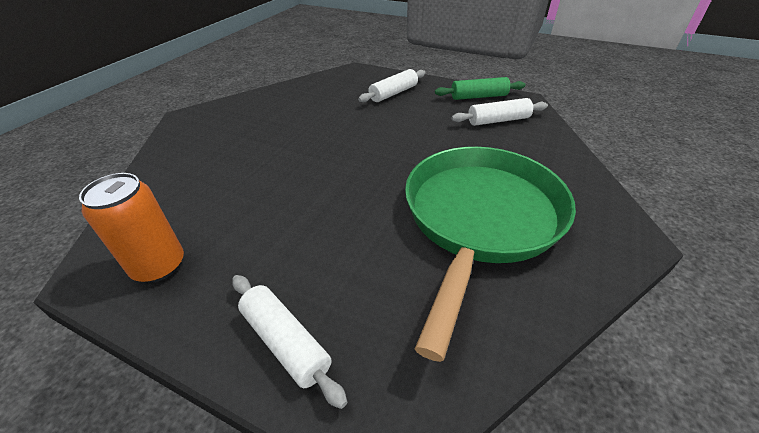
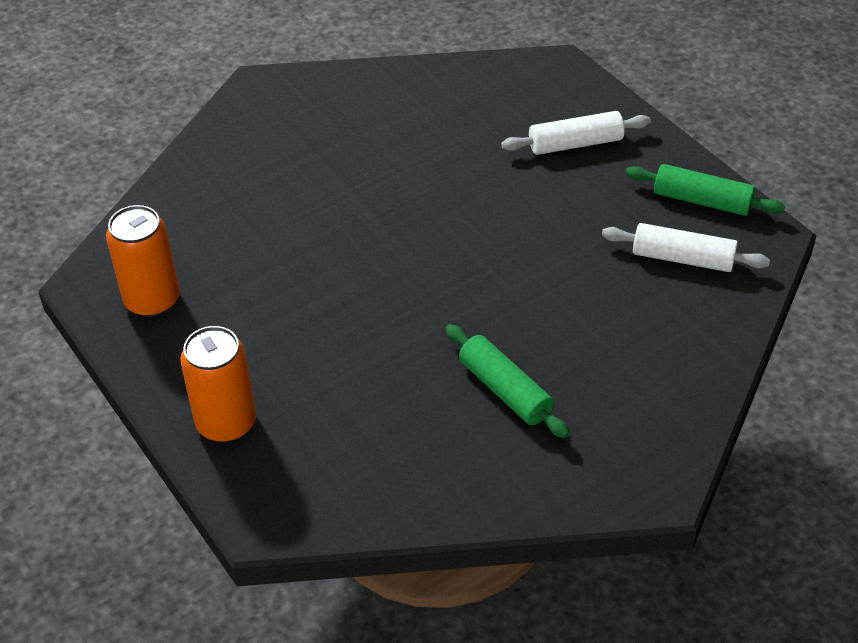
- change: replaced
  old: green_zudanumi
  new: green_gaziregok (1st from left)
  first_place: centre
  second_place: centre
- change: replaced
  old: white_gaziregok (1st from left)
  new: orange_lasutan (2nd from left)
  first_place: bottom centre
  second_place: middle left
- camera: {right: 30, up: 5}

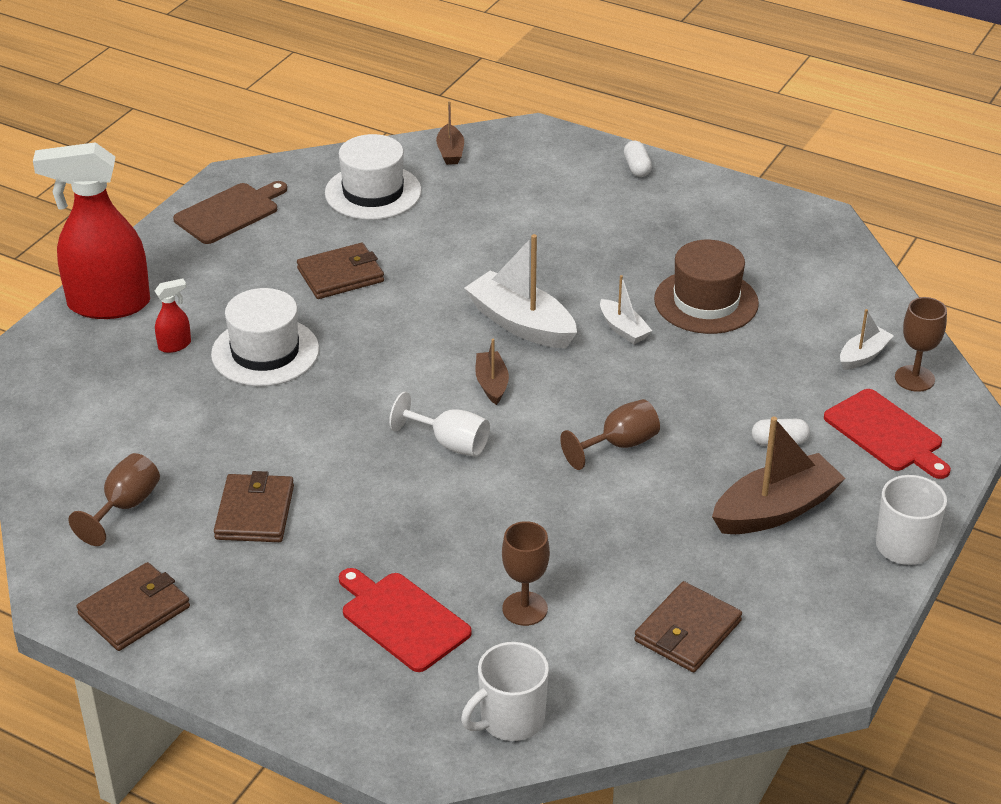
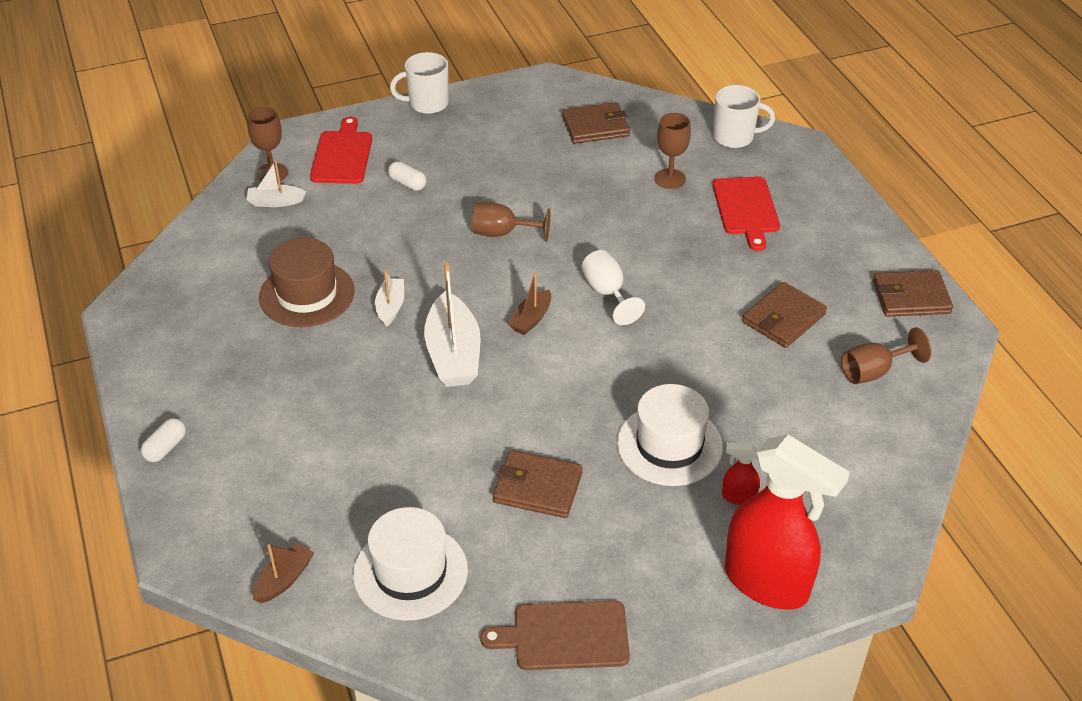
- change: removed
  old: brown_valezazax (3rd from left)
  first_place: middle right
- camera: {right: -140, up: 5}

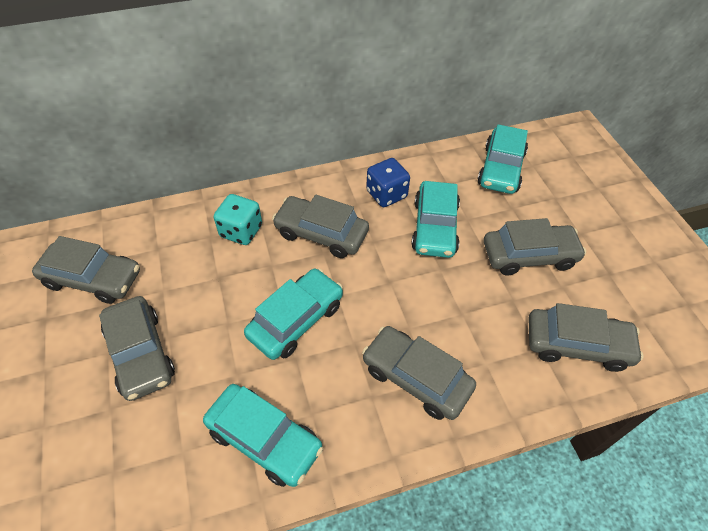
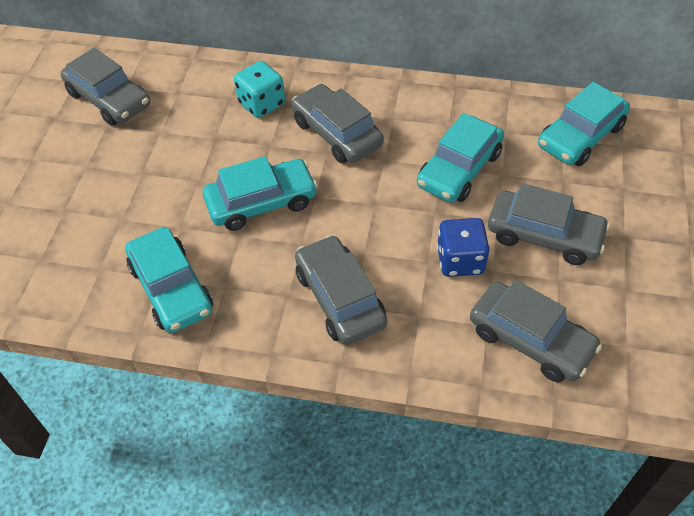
- change: moved
  old: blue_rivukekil
  first_place: centre
  second_place: middle right
- change: removed
  old: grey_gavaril (2nd from left)
  first_place: middle left
- camera: {right: 30, up: 0}

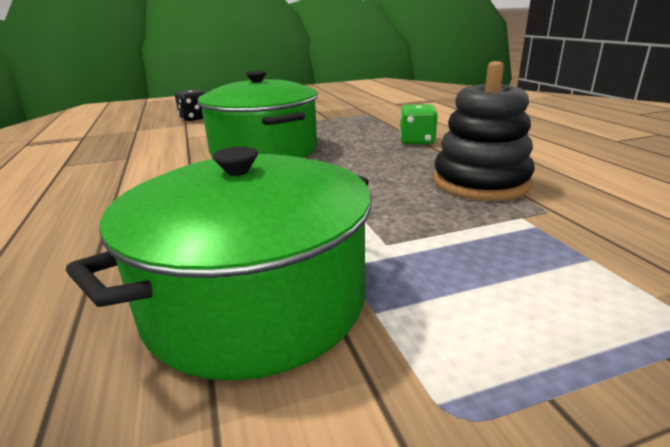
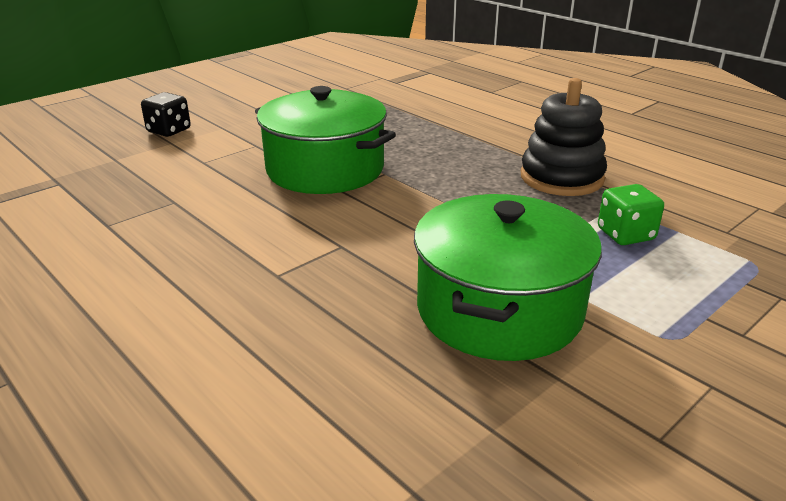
- change: moved
  old: green_rivukekil
  first_place: top centre
  second_place: middle right
- camera: {right: -25, up: 5}

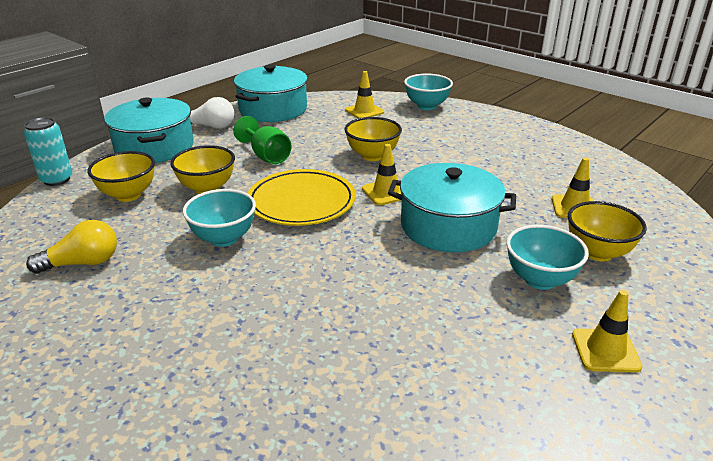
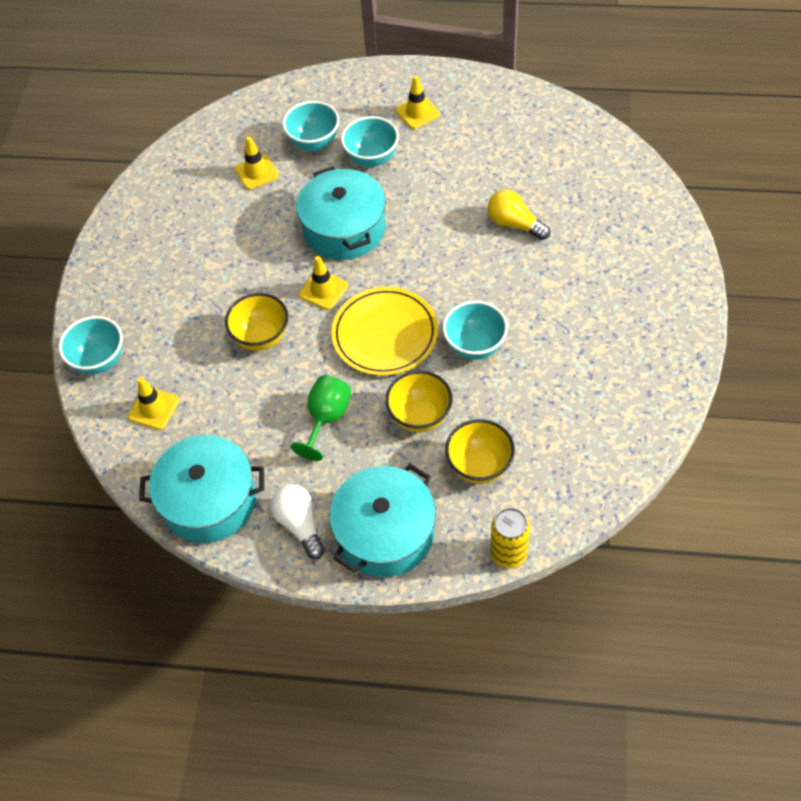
- change: recoloured
  old: turquoise_lasutan
  new: yellow_lasutan
  first_place: top left
  second_place: bottom centre
- change: recoloured
  old: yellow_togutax (4th from left)
  new: turquoise_togutax (2nd from left)
  first_place: middle right
  second_place: top centre
- change: moved
  old: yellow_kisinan
  first_place: middle left
  second_place: top centre
- camera: {right: -120, up: 25}

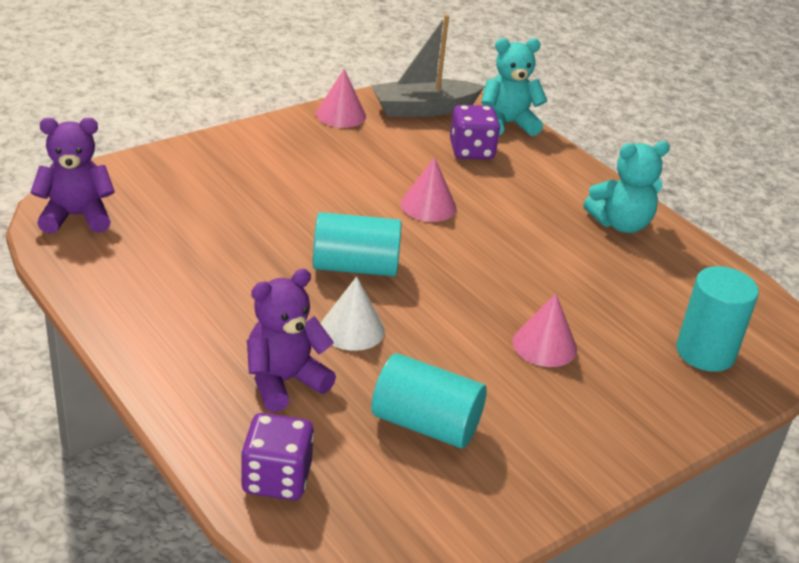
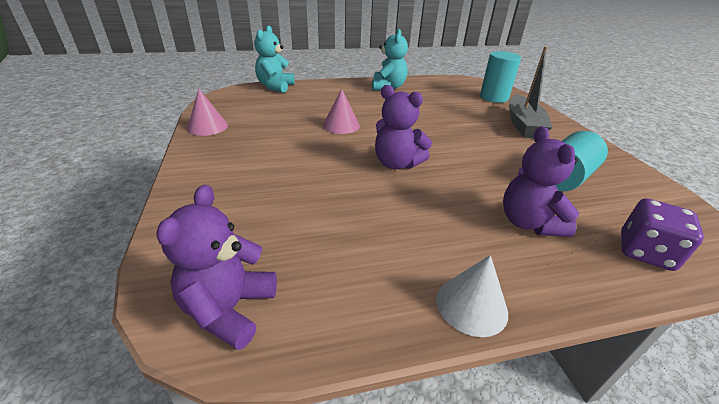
- change: moved
  old: grey_valezazax
  first_place: top centre
  second_place: top right
- change: removed
  old: purple_rivukekil (2nd from left)
  first_place: top centre
- change: replaced
  old: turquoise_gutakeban (1st from left)
  new: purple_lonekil (2nd from left)
  first_place: centre
  second_place: top centre
- change: moved
  old: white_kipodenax
  first_place: centre
  second_place: bottom centre
- change: removed
  old: pink_kipodenax (3rd from left)
  first_place: middle right
- camera: {right: -65, up: 0}

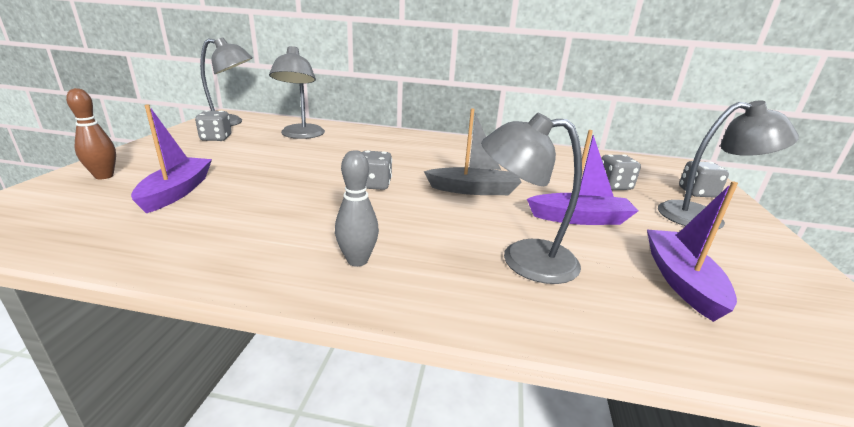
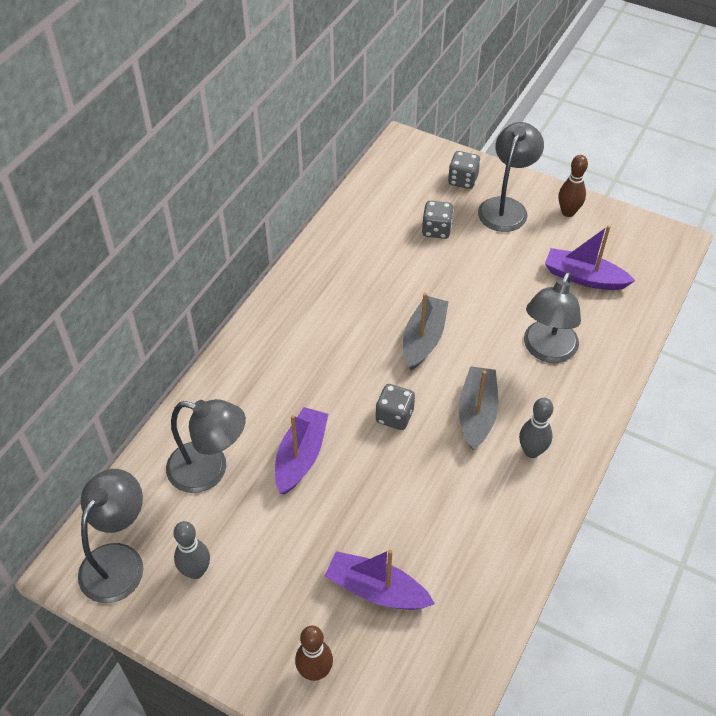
- change: replaced
  old: grey_rivukekil (1st from left)
  new: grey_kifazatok (1st from left)
  first_place: top left
  second_place: bottom left
- change: moved
  old: purple_valezazax (2nd from left in the first image)
  new: purple_valezazax (1st from left)
  first_place: middle right
  second_place: centre
- change: added
  new: brown_kifazatok (2nd from left)
  second_place: top right
- change: added
  new: grey_valezazax (2nd from left)
  second_place: middle right
- camera: {right: -70, up: 25}

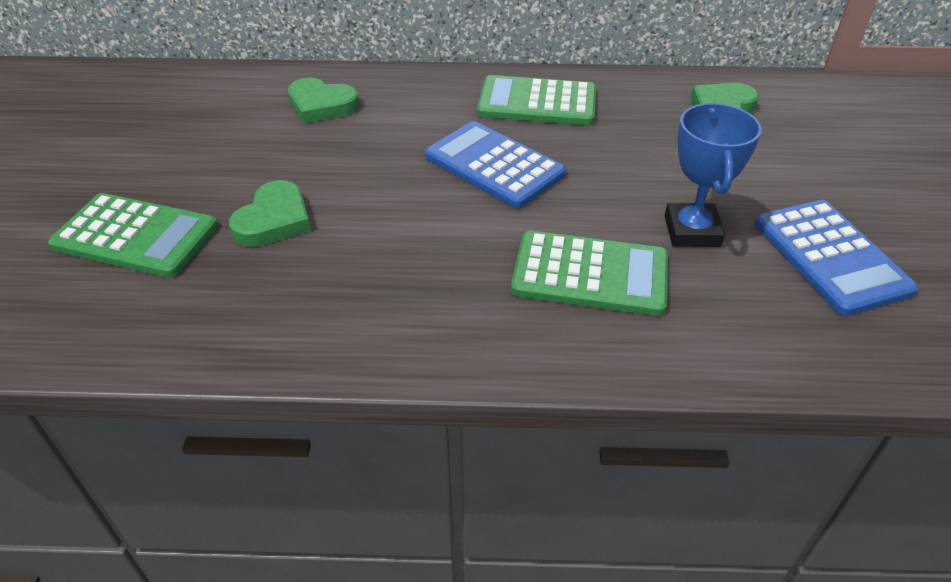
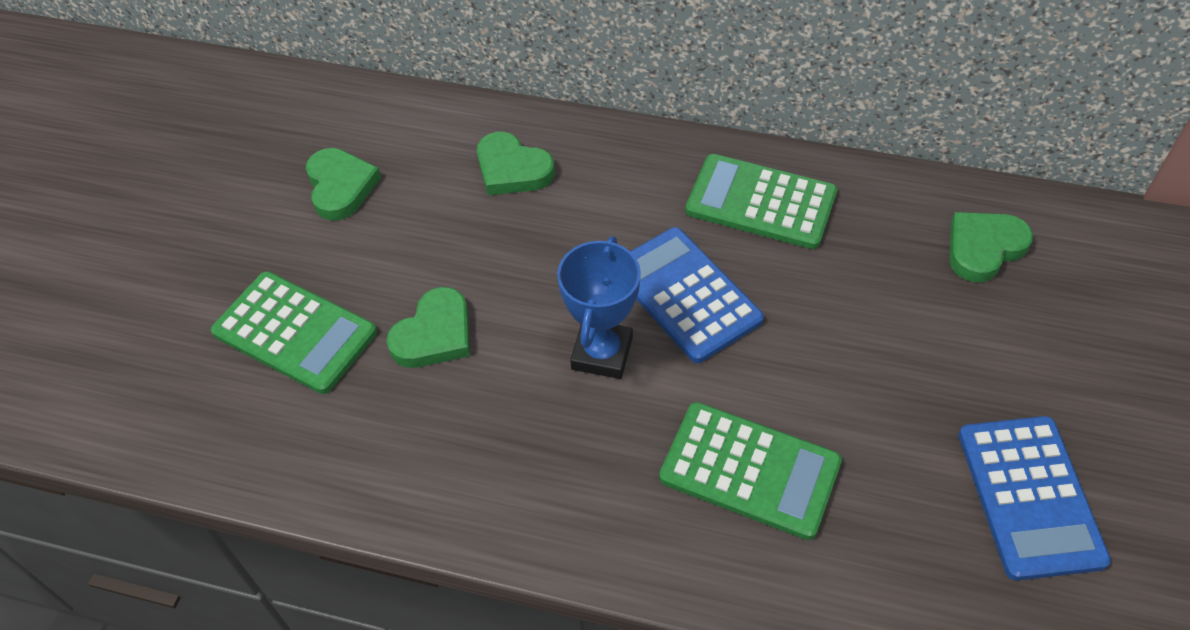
- change: moved
  old: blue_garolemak
  first_place: top right
  second_place: centre
- change: added
  new: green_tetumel (1st from left)
  second_place: top left
- camera: {right: 15, up: 10}

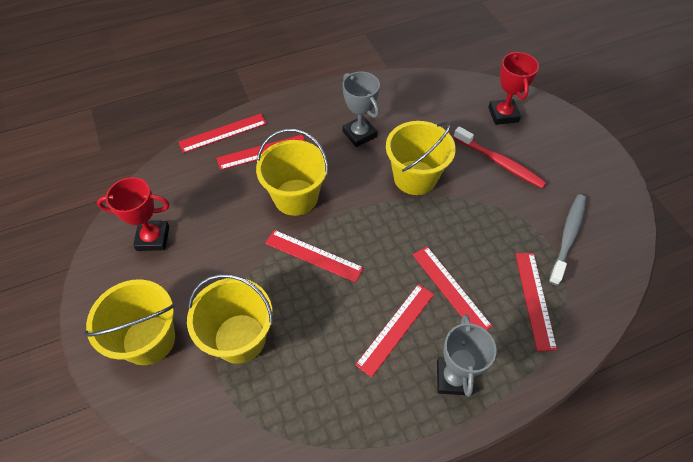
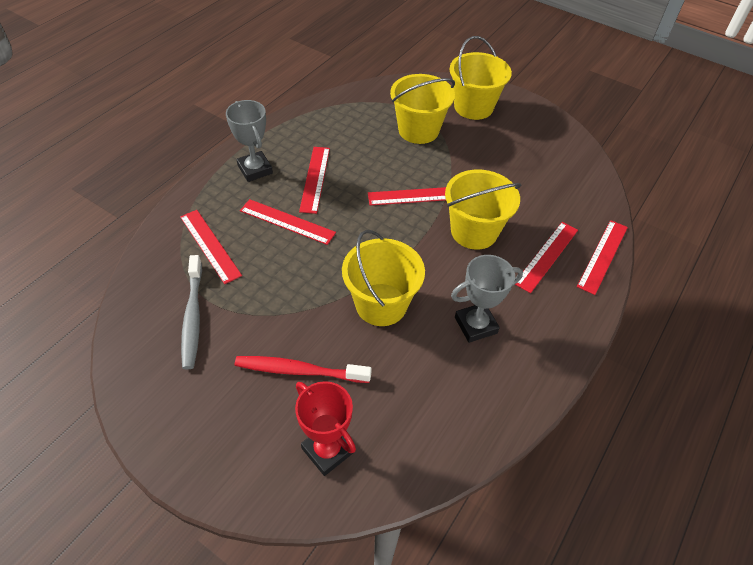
- change: turned
  old: grey_garolemak (1st from left in the first image)
  first_place: top centre
  second_place: centre
  degrees: -45
- change: removed
  old: red_garolemak (1st from left)
  first_place: middle left
- camera: {right: 145, up: -5}

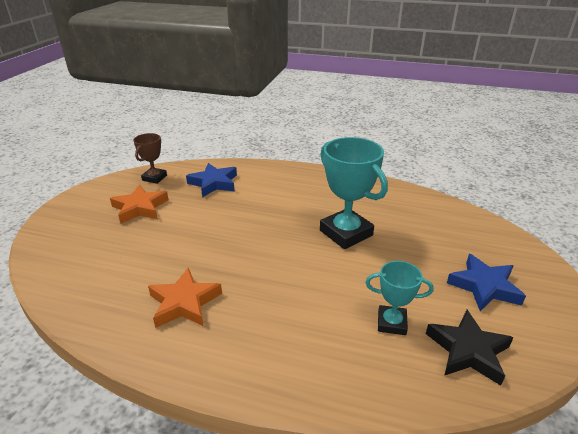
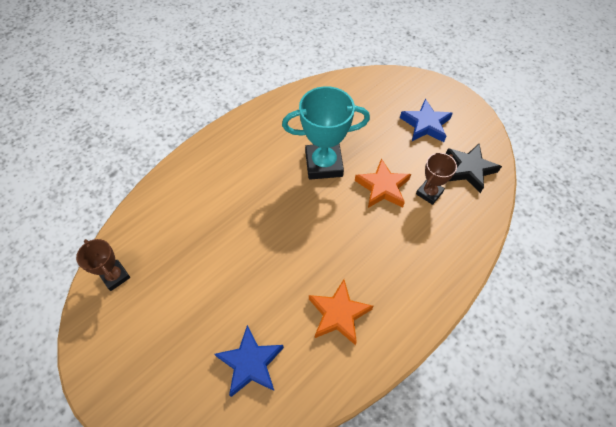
- change: moved
  old: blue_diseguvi (1st from left)
  first_place: centre
  second_place: bottom centre
- change: moved
  old: orange_diseguvi (1st from left in the first image)
  new: orange_diseguvi (2nd from left)
  first_place: middle left
  second_place: centre
- change: recoloured
  old: turquoise_garolemak (2nd from left)
  new: brown_garolemak (2nd from left)
  first_place: bottom right
  second_place: middle right
- camera: {right: -60, up: 25}

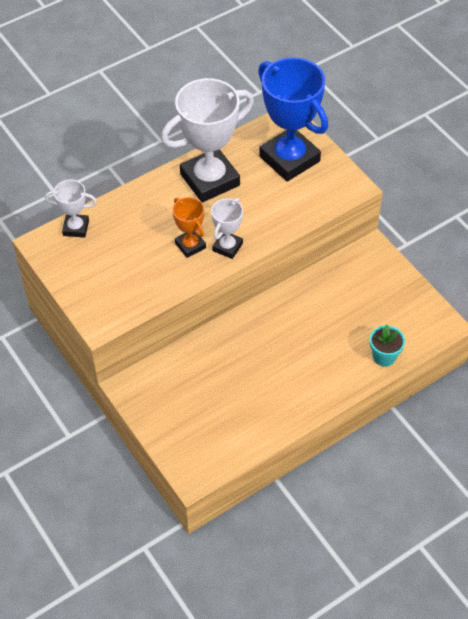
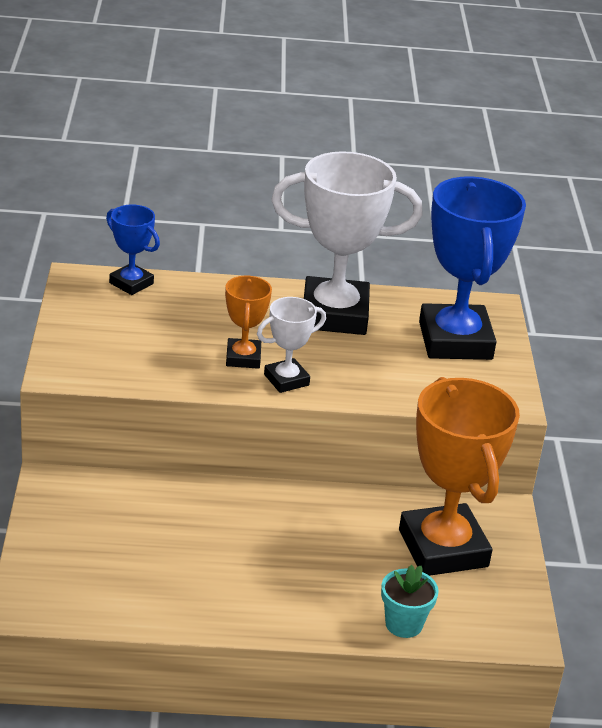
- change: recoloured
  old: white_garolemak (1st from left)
  new: blue_garolemak (1st from left)
  first_place: middle left
  second_place: middle left
- change: added
  new: orange_garolemak (2nd from left)
  second_place: middle right
- camera: {right: 30, up: -20}

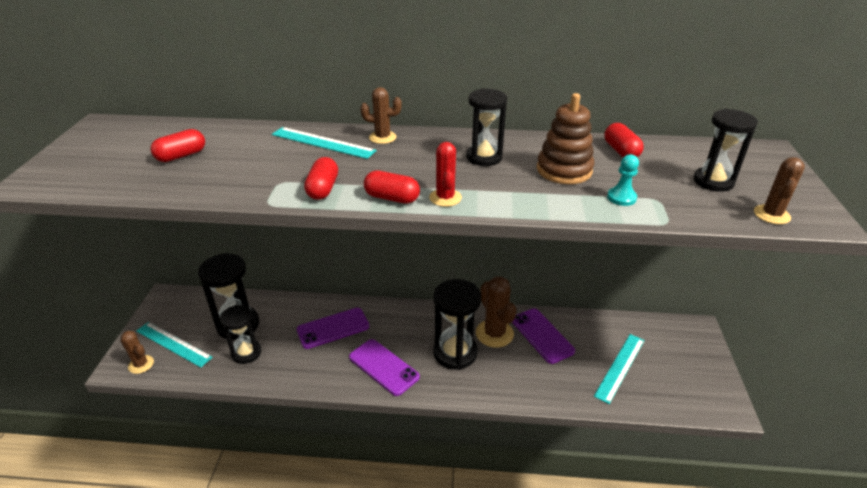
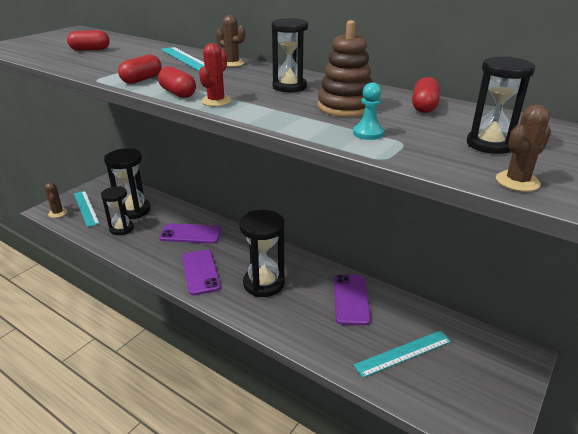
- change: removed
  old: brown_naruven (3rd from left)
  first_place: centre
- camera: {right: 30, up: -5}

